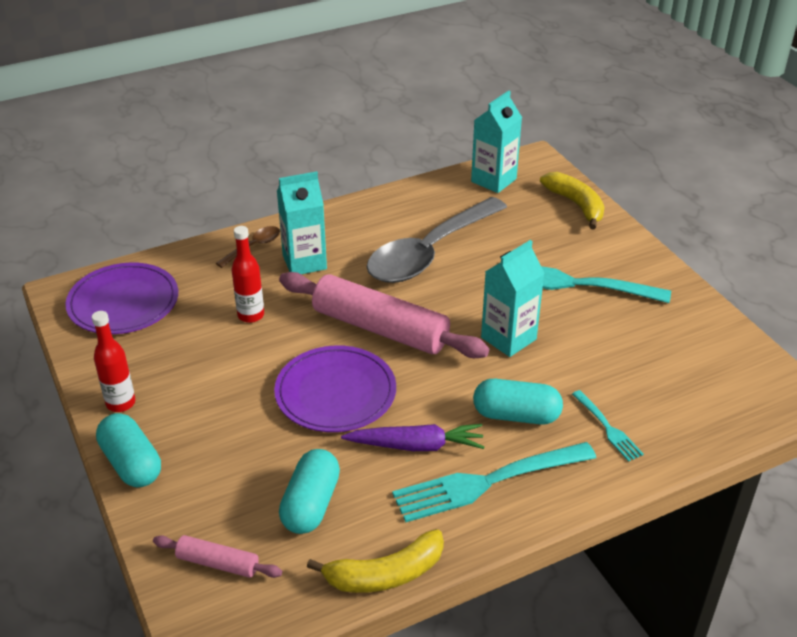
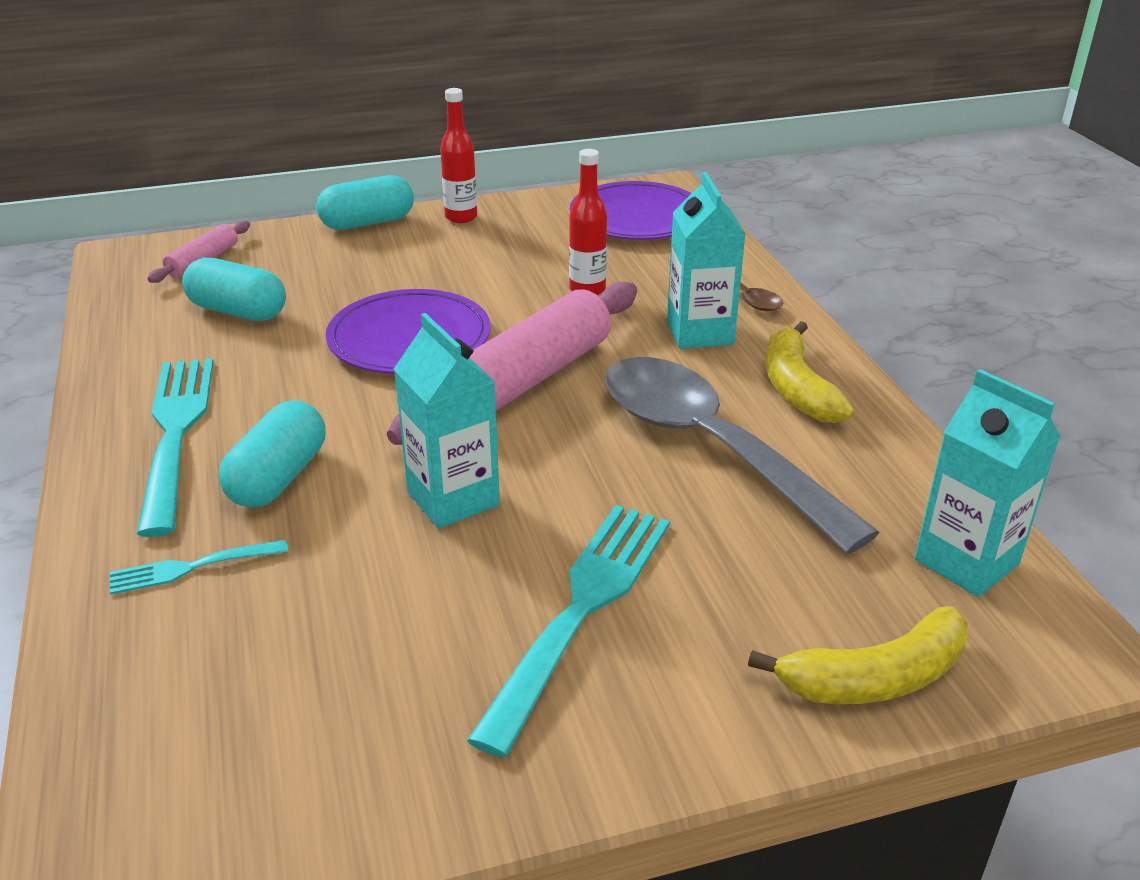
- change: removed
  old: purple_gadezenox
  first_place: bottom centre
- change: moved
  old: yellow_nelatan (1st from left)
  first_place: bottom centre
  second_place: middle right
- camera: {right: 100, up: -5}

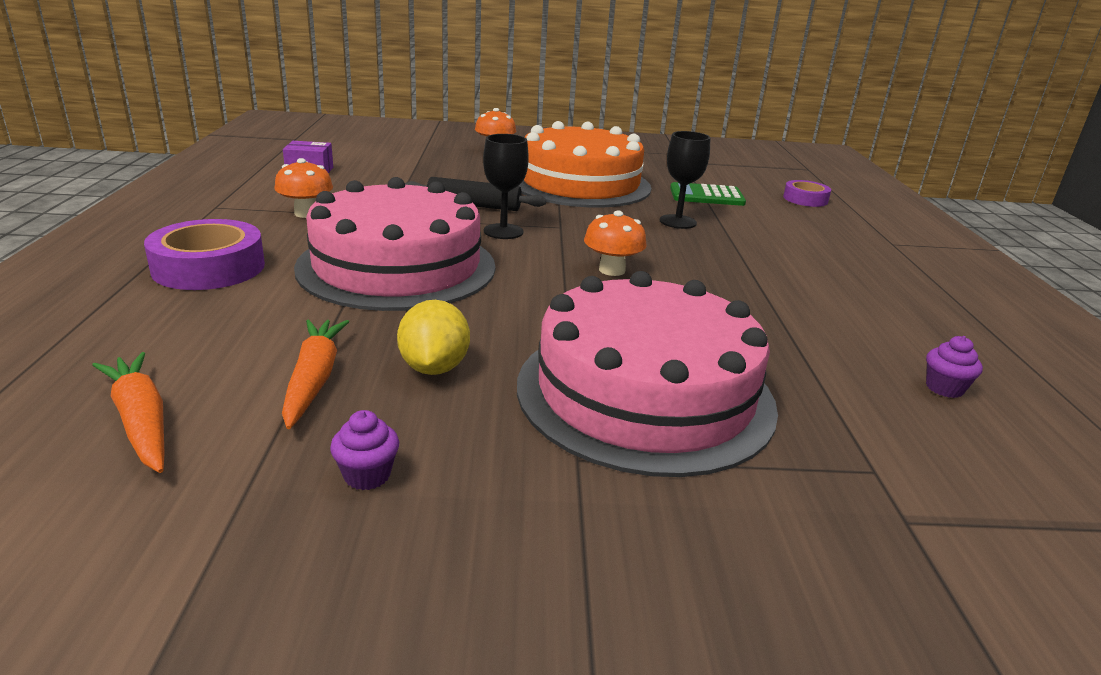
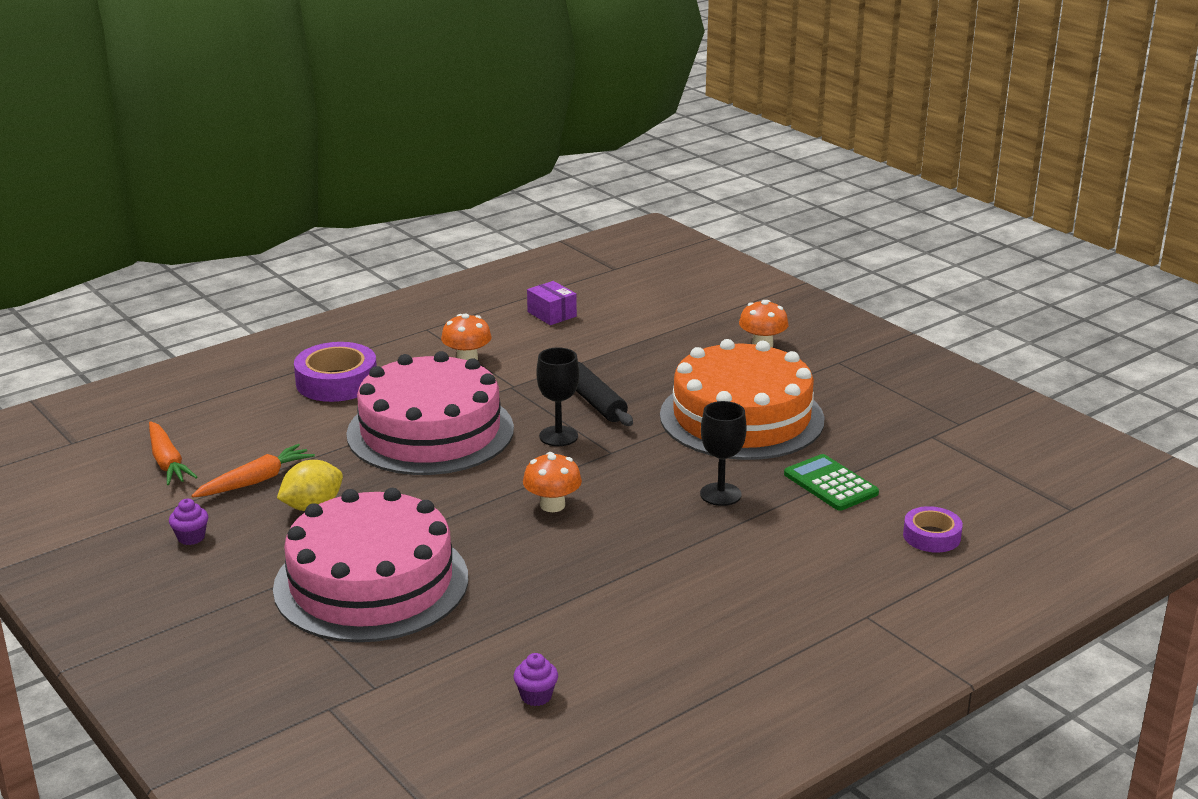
- change: turned
  old: orange_gadezenox (1st from left)
  first_place: middle left
  second_place: middle left
  degrees: 135
- camera: {right: 55, up: 0}

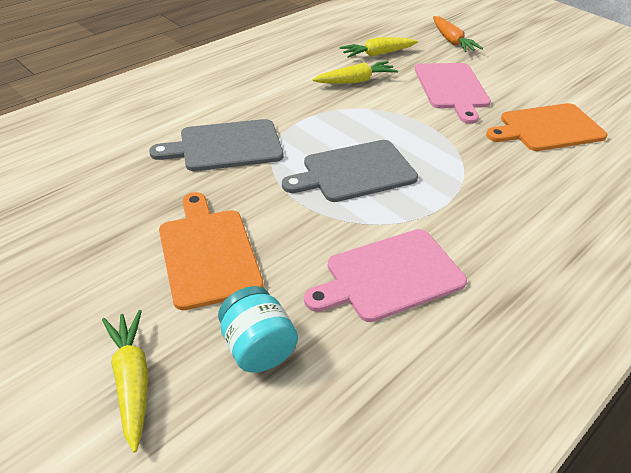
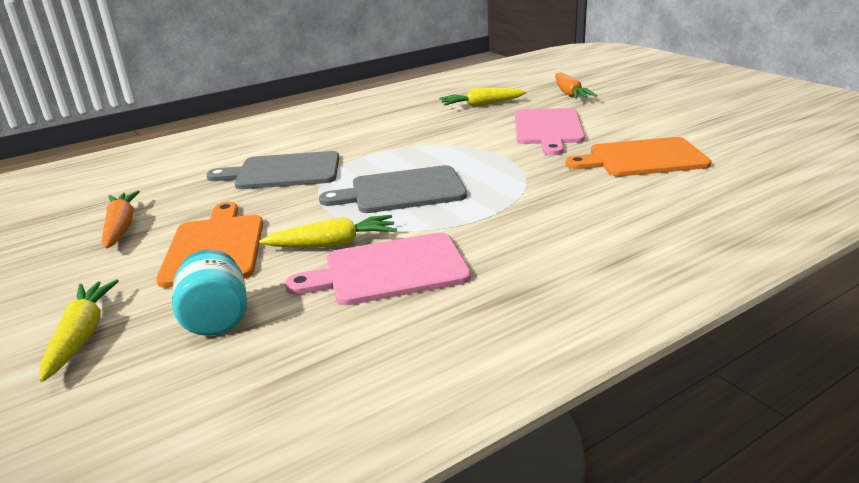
- change: moved
  old: yellow_gadezenox (2nd from left)
  first_place: top centre
  second_place: centre
- change: added
  new: orange_gadezenox (1st from left)
  second_place: middle left
- camera: {right: 15, up: -15}

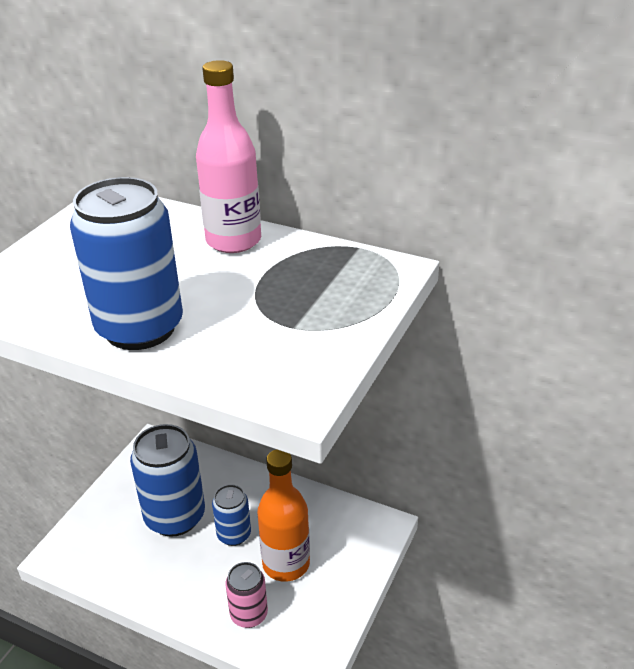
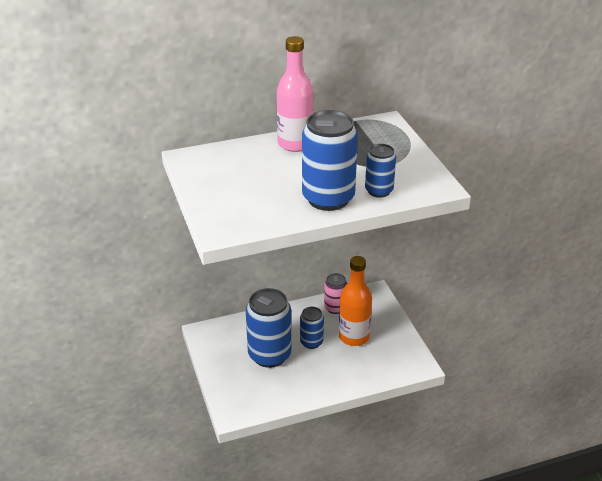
- change: moved
  old: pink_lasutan
  first_place: bottom centre
  second_place: centre
- change: added
  new: blue_lasutan (4th from left)
  second_place: centre
- camera: {right: -45, up: 0}

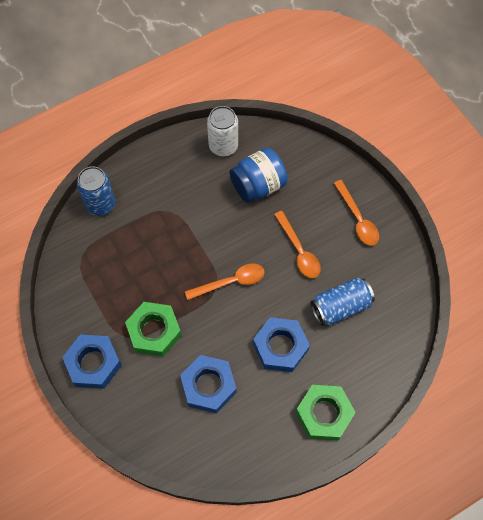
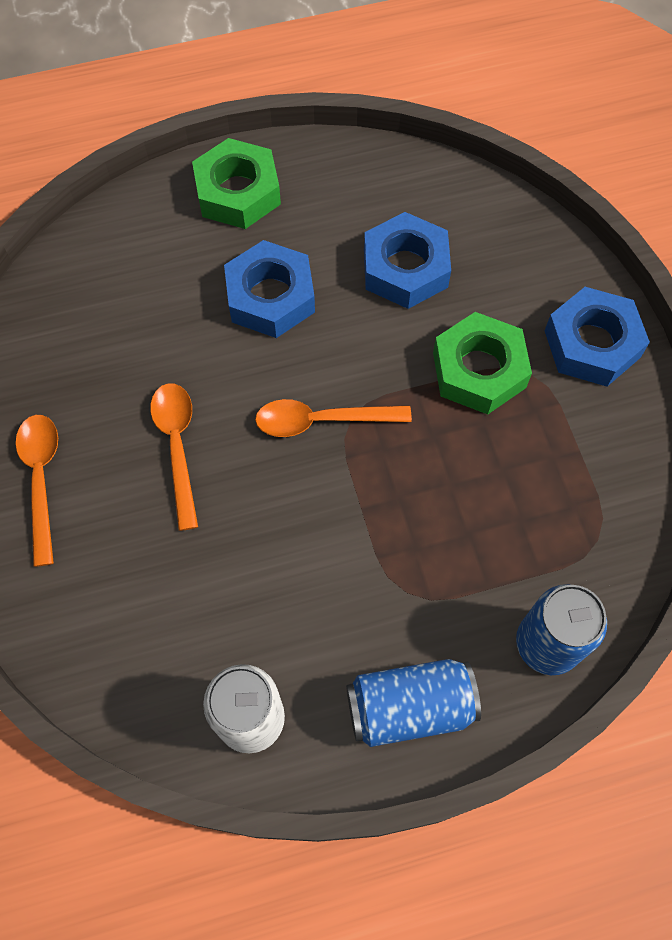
- change: removed
  old: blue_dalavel
  first_place: centre
- change: moved
  old: blue_lasutan (2nd from left in the first image)
  new: blue_lasutan (1st from left)
  first_place: middle right
  second_place: bottom centre
- camera: {right: -165, up: 0}

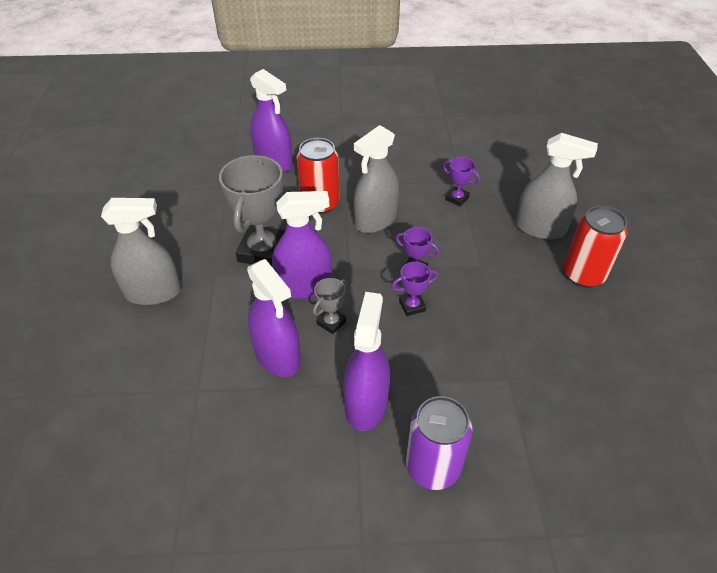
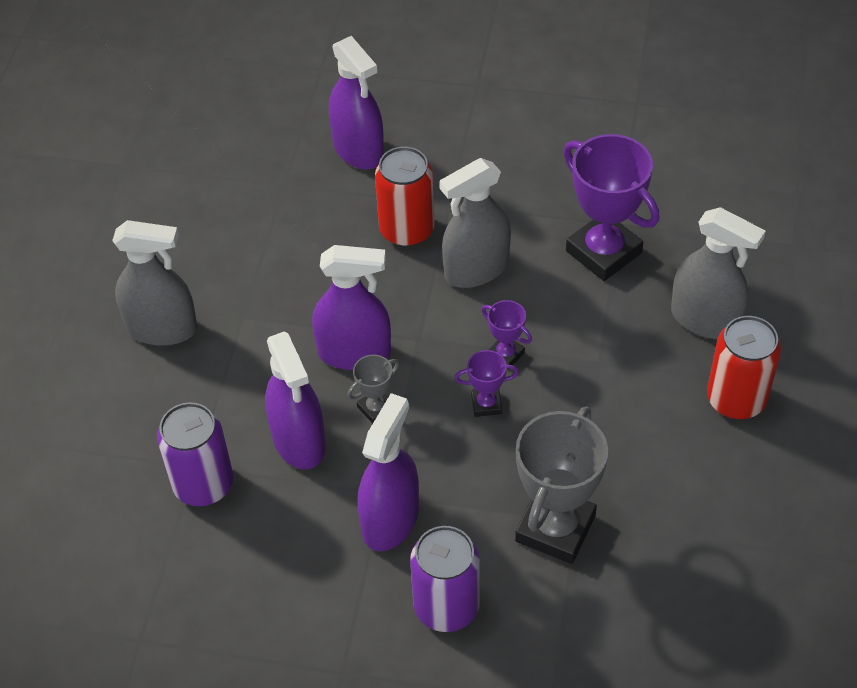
- change: moved
  old: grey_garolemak (1st from left in the first image)
  new: grey_garolemak (2nd from left)
  first_place: centre
  second_place: bottom centre
- change: resized
  old: purple_garolemak (3rd from left)
  first_place: top centre
  second_place: top right
  factor: 2.11
- change: added
  new: purple_lasutan (1st from left)
  second_place: middle left
- camera: {right: 15, up: 5}

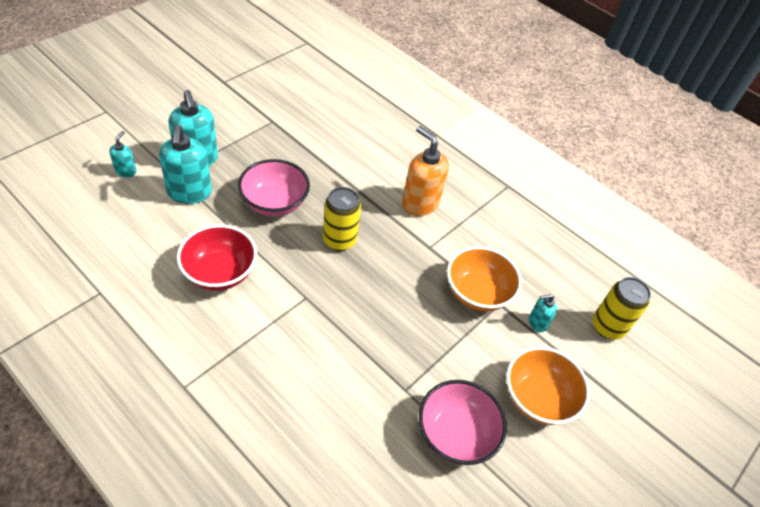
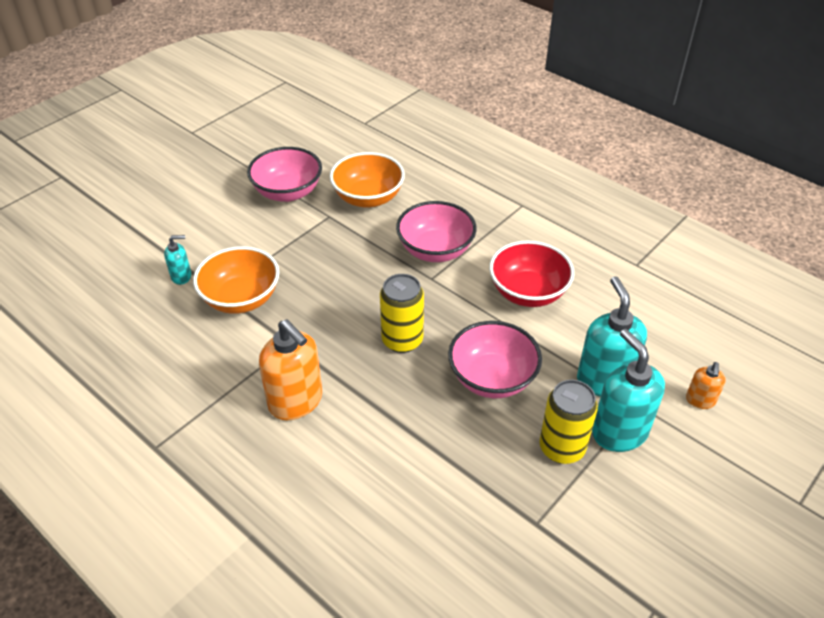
- change: recoloured
  old: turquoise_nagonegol (1st from left)
  new: orange_nagonegol (2nd from left)
  first_place: top left
  second_place: middle right
- change: moved
  old: yellow_lasutan (2nd from left)
  first_place: middle right
  second_place: bottom right
- change: moved
  old: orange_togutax (2nd from left)
  first_place: bottom right
  second_place: top centre
- change: added
  new: pink_togutax (2nd from left)
  second_place: centre
- camera: {right: -175, up: -5}

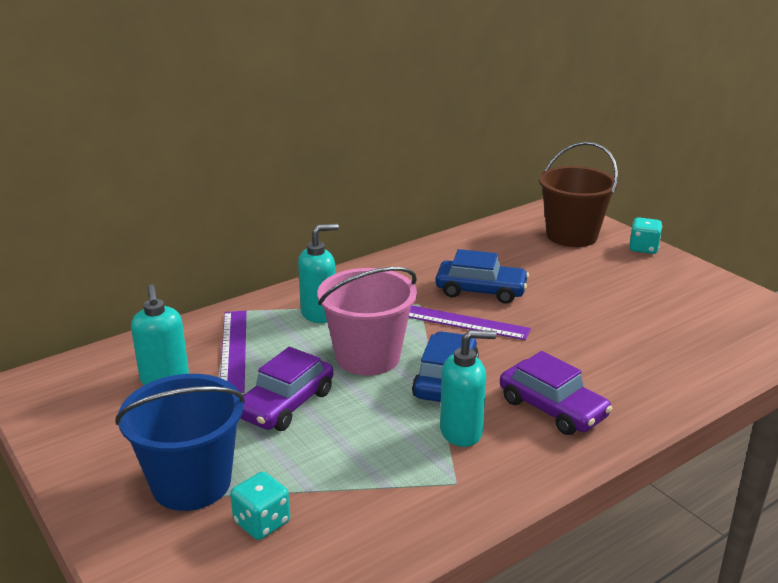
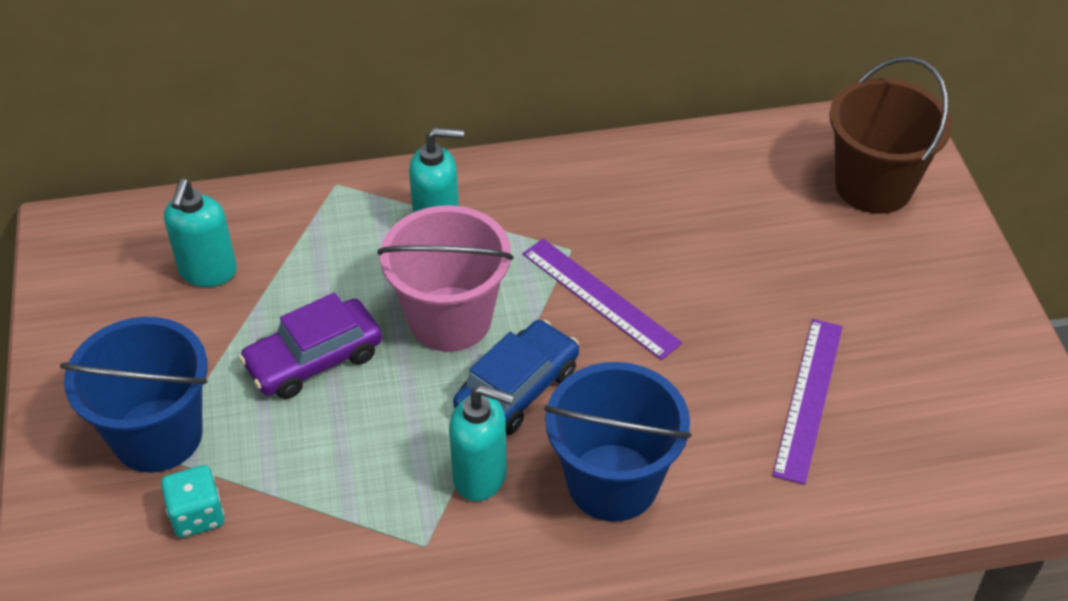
- change: removed
  old: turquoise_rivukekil (2nd from left)
  first_place: middle right
- change: removed
  old: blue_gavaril (2nd from left)
  first_place: centre
- change: moved
  old: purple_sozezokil (1st from left in the first image)
  new: purple_sozezokil (2nd from left)
  first_place: middle left
  second_place: bottom right
- change: replaced
  old: purple_gavaril (2nd from left)
  new: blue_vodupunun (2nd from left)
  first_place: bottom right
  second_place: bottom centre
- camera: {right: 25, up: 20}

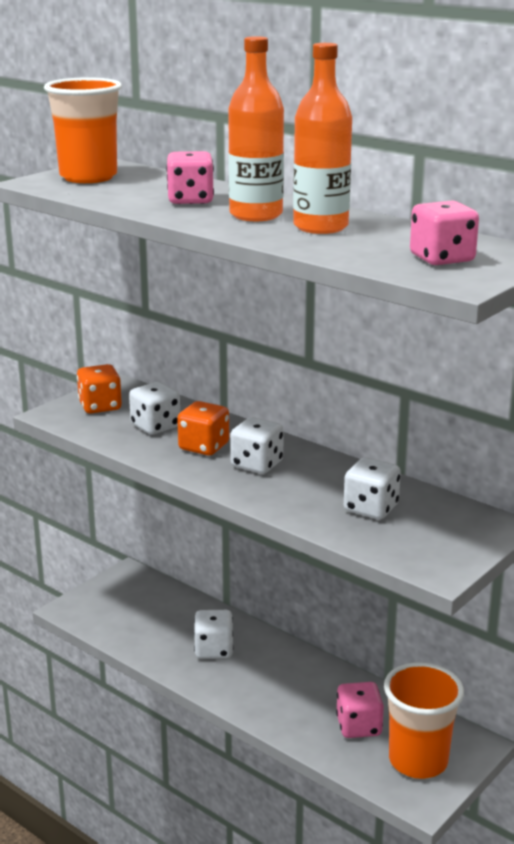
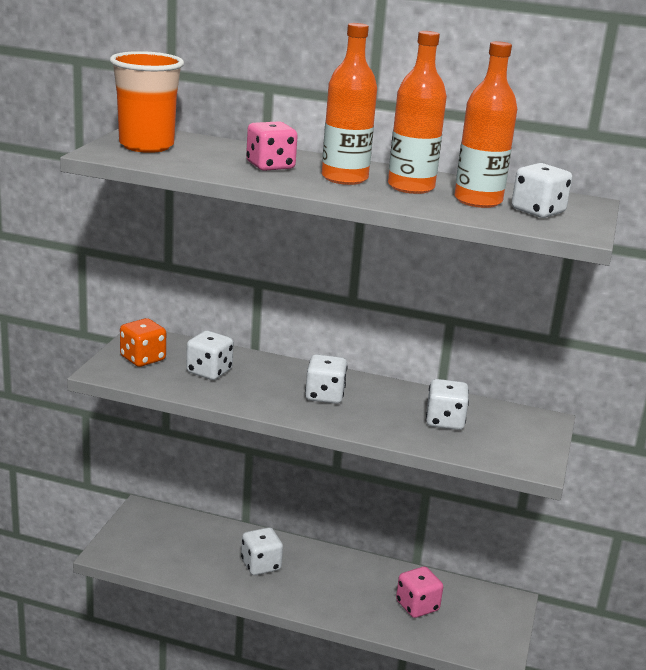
- change: recoloured
  old: pink_rivukekil (3rd from left)
  new: white_rivukekil (5th from left)
  first_place: top right
  second_place: top right
- change: removed
  old: orange_rivukekil (2nd from left)
  first_place: centre
- change: removed
  old: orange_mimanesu (2nd from left)
  first_place: bottom right
- change: added
  new: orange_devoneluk (3rd from left)
  second_place: top right
- camera: {right: -25, up: 0}

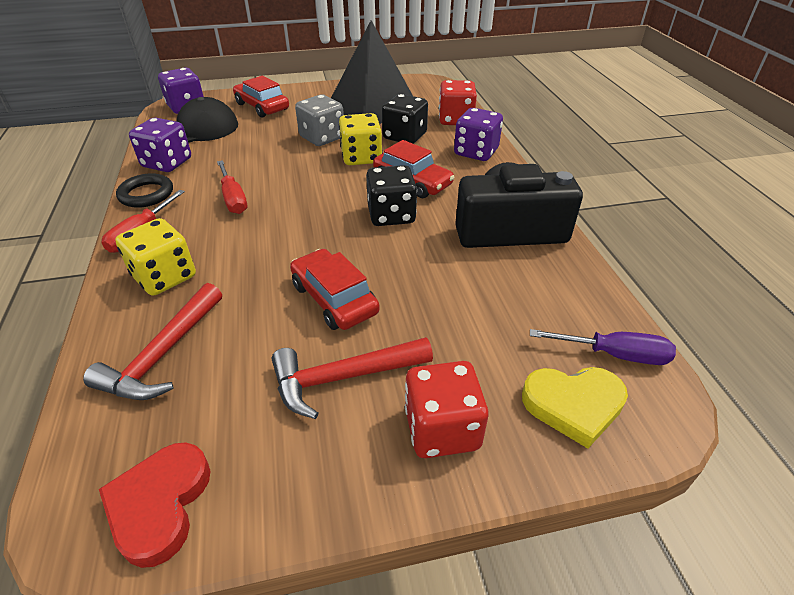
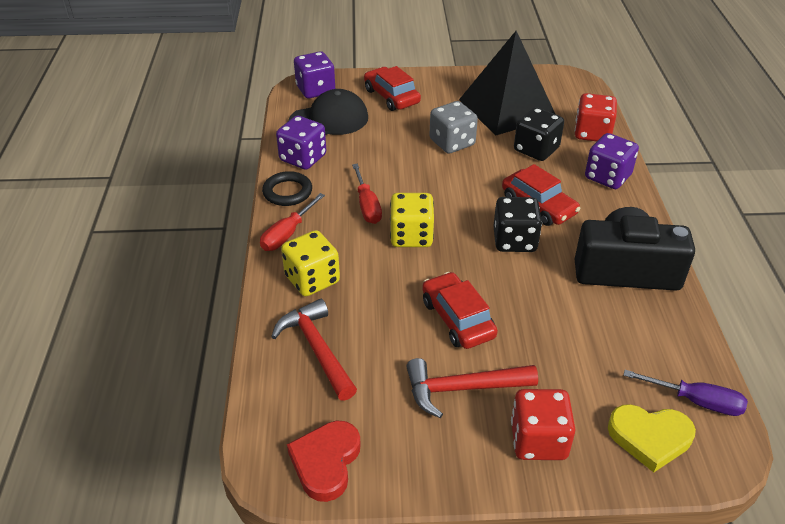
- change: moved
  old: yellow_rivukekil (2nd from left)
  first_place: top centre
  second_place: centre
- change: turned
  old: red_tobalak (1st from left)
  first_place: middle left
  second_place: bottom centre
  degrees: 120
- camera: {right: 10, up: 0}

